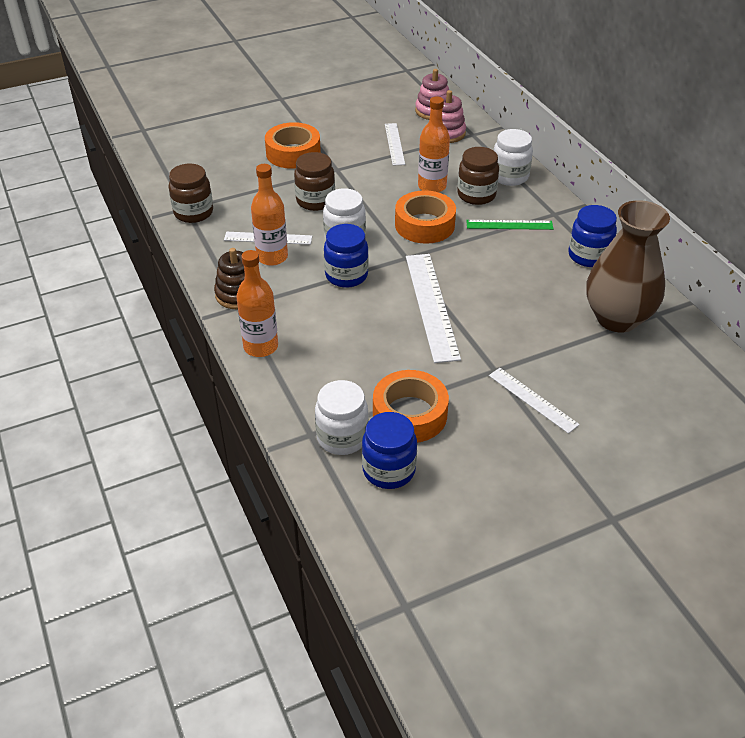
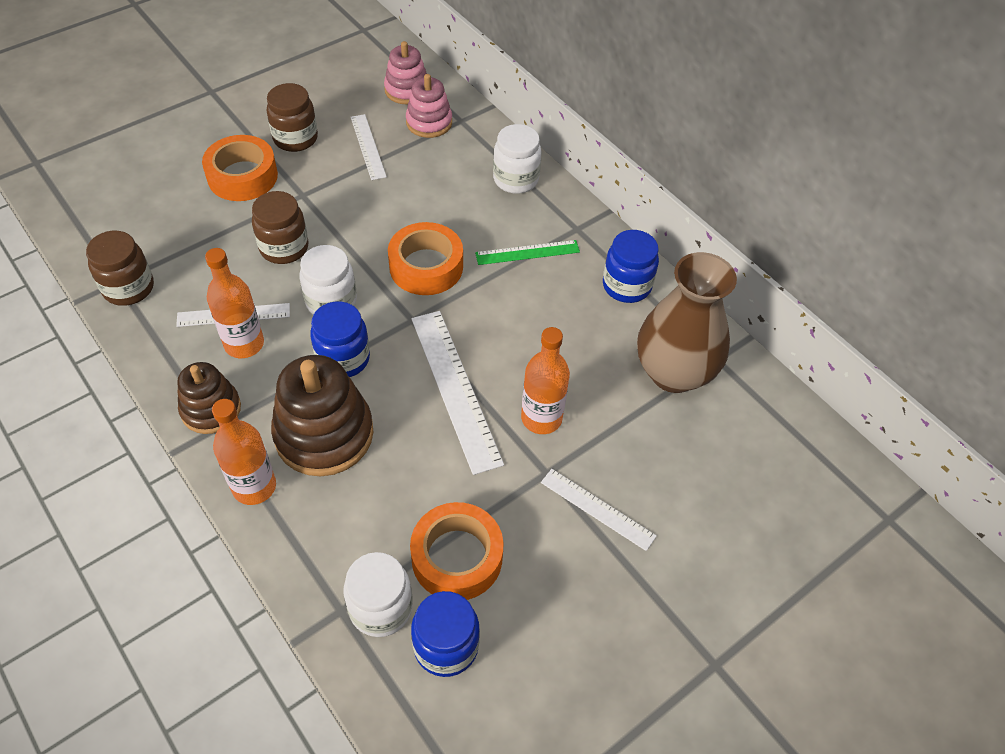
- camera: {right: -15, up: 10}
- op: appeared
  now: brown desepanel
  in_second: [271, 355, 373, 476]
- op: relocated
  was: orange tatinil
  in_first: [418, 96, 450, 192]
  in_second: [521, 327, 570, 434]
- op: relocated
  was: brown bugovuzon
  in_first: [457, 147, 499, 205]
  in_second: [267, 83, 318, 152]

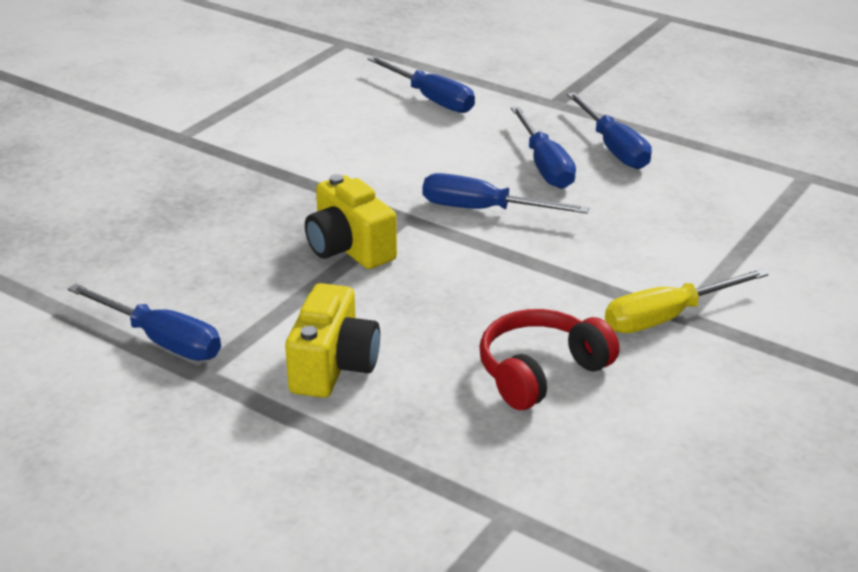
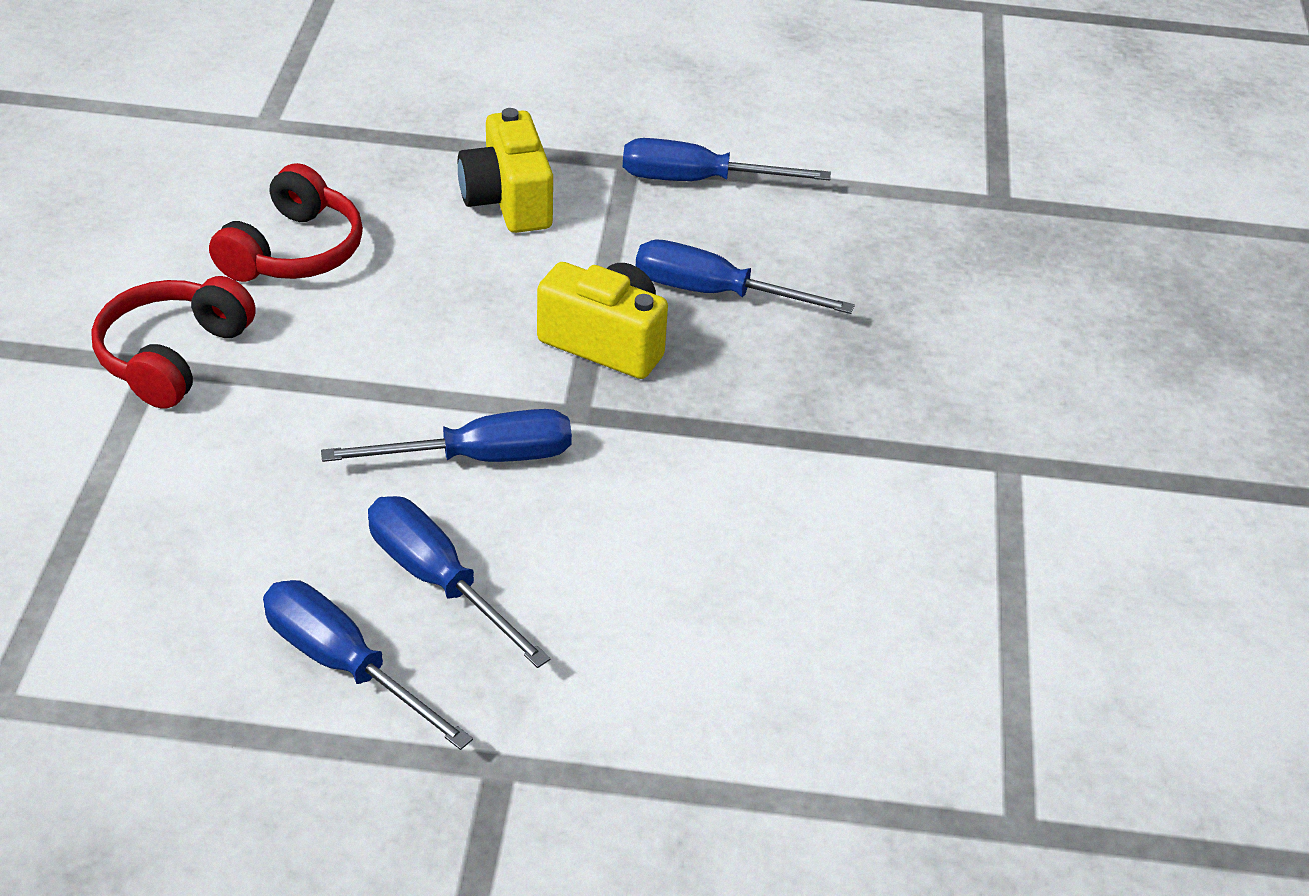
- camera: {right: 150, up: 10}
- op: relocated
  was: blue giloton
  in_first: [367, 56, 475, 113]
  in_second: [636, 239, 855, 314]
- op: exchanged
  was: yellow giloton
  now: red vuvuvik
  in_first: [605, 269, 768, 333]
  in_second: [91, 276, 256, 409]

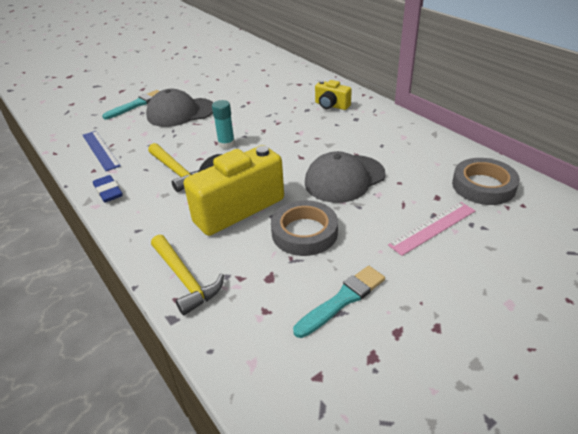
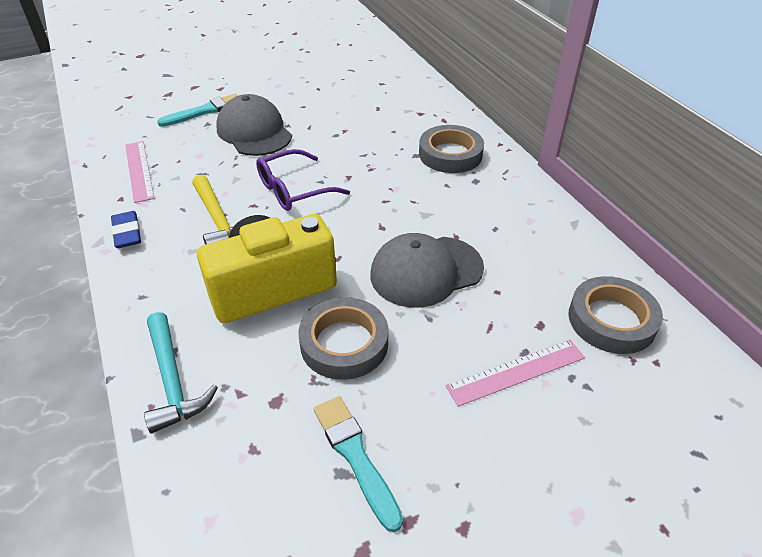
- camera: {right: 10, up: 5}
- op: exchanged
  was: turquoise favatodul
  now: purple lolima
  in_first: [212, 100, 235, 149]
  in_second: [256, 149, 350, 211]
- op: exchanged
  was: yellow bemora
  now: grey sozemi
  in_first: [315, 80, 352, 110]
  in_second: [419, 125, 484, 173]
- op: colour
  was: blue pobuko
  now: pink pobuko
  in_first: [83, 131, 121, 171]
  in_second: [125, 141, 155, 203]
- op: colour
  was: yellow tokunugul
  now: turquoise tokunugul
  in_first: [151, 235, 224, 315]
  in_second: [144, 312, 218, 434]
- op: spun
  was: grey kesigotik
  in_first: [146, 89, 214, 127]
  in_second: [216, 94, 292, 156]
  clockwise: 60
- op: spun
  was: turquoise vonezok
  in_first: [293, 266, 385, 338]
  in_second: [314, 396, 403, 532]
  clockwise: -90

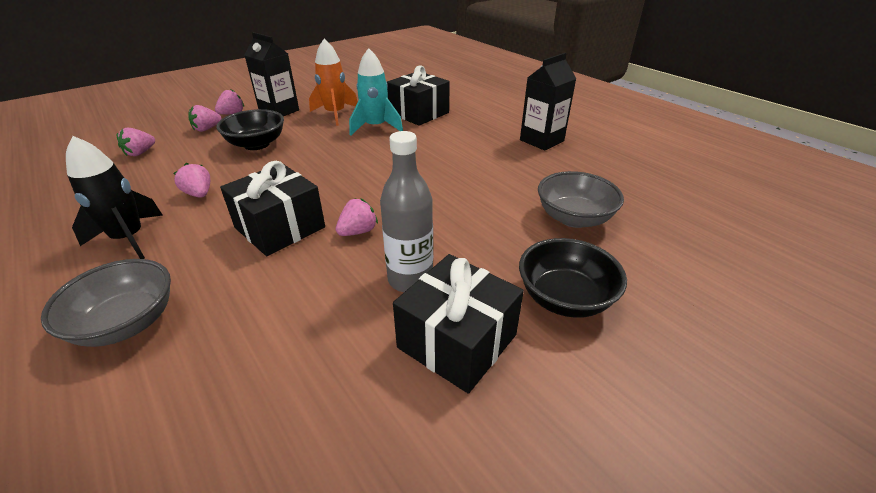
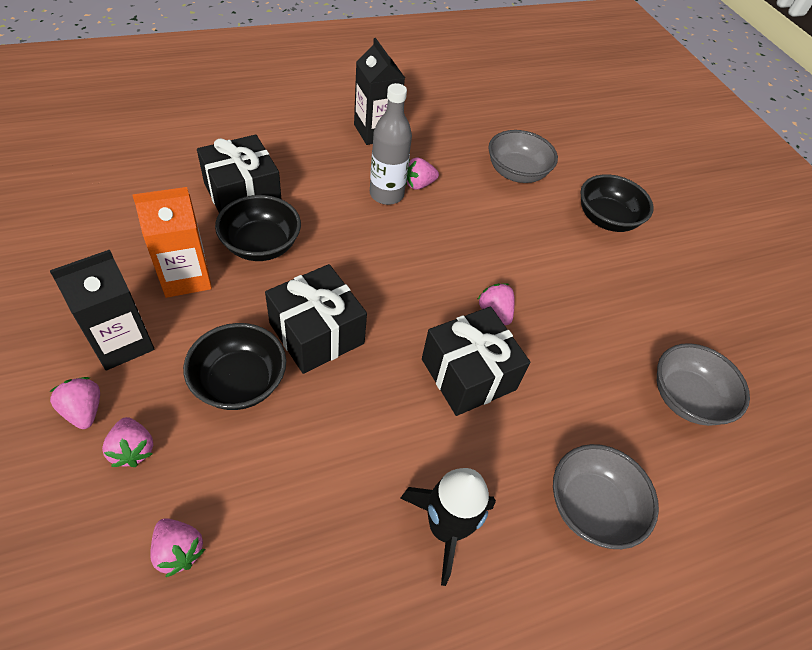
- camera: {right: -80, up: 15}
- op: appeared
  now: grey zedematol
  in_second: [657, 343, 750, 426]
- op: relocated
  was: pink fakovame
  in_first: [173, 163, 210, 198]
  in_second: [406, 157, 439, 190]
- op: relocated
  was: grey tatinil
  in_first: [380, 131, 433, 292]
  in_second: [370, 83, 412, 205]
- op: relocated
  was: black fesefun
  in_first: [393, 254, 524, 394]
  in_second: [265, 264, 367, 374]
- op: exchanged
  was: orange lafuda
  now: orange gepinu
  in_first: [309, 39, 358, 126]
  in_second: [132, 187, 212, 298]
- op: exchanged
  was: turquoise lafuda
  now: black zedematol
  in_first: [349, 48, 403, 136]
  in_second: [215, 195, 301, 261]

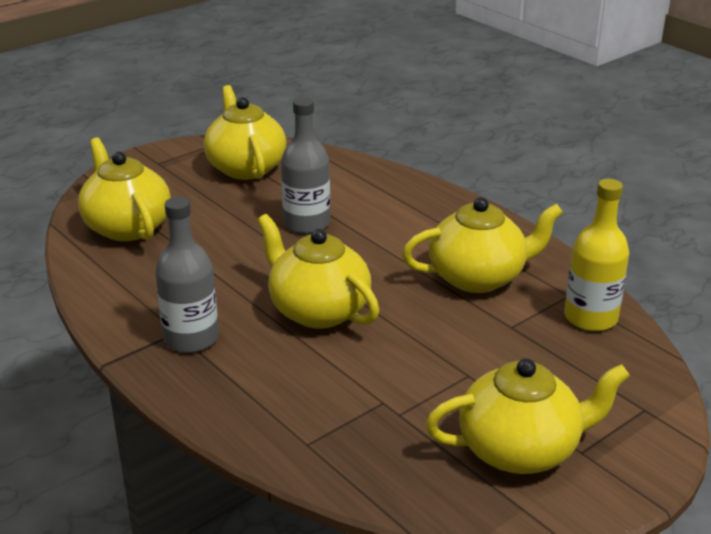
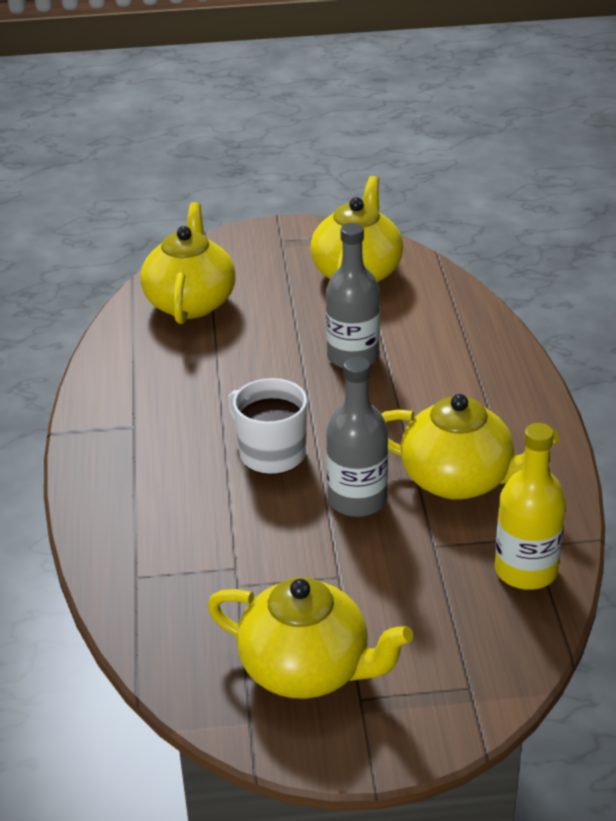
- camera: {right: 35, up: 5}
- op: relocated
  was: grey tatinil
  in_first: [155, 197, 219, 353]
  in_second: [326, 357, 388, 517]
- op: exchanged
  was: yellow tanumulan
  now: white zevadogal
  in_first: [257, 214, 380, 329]
  in_second: [227, 378, 307, 475]

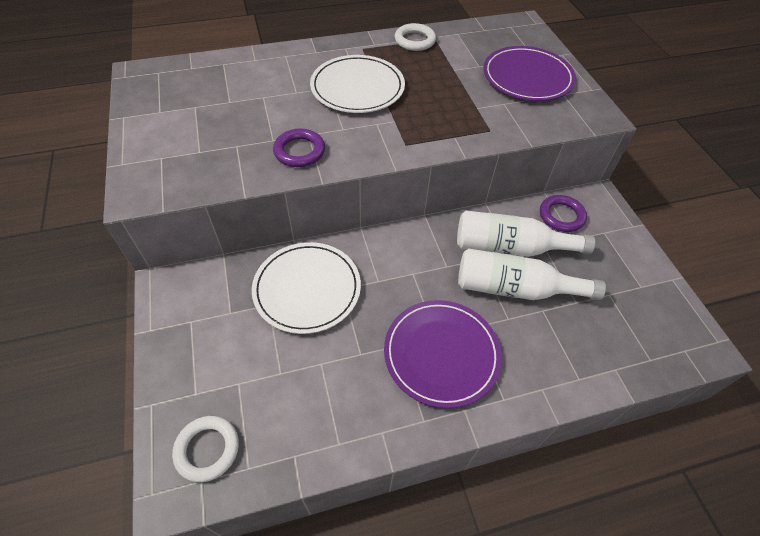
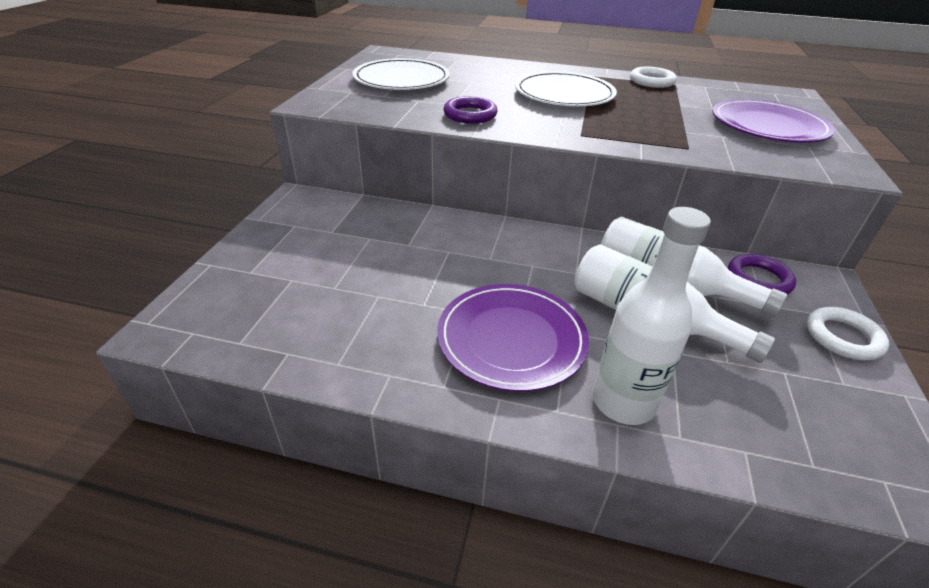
- camera: {right: 30, up: -15}
- op: appeared
  now: white tatinil
  in_second: [593, 207, 711, 425]
- op: relocated
  was: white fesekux
  in_first: [172, 416, 239, 482]
  in_second: [807, 307, 889, 360]
- op: relocated
  was: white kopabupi
  in_first: [252, 242, 361, 334]
  in_second: [352, 58, 450, 90]

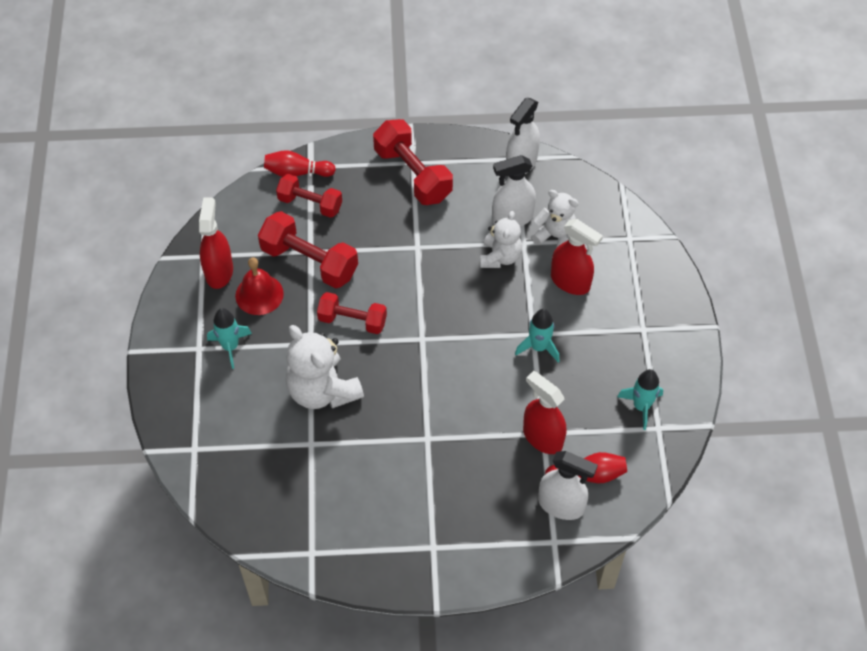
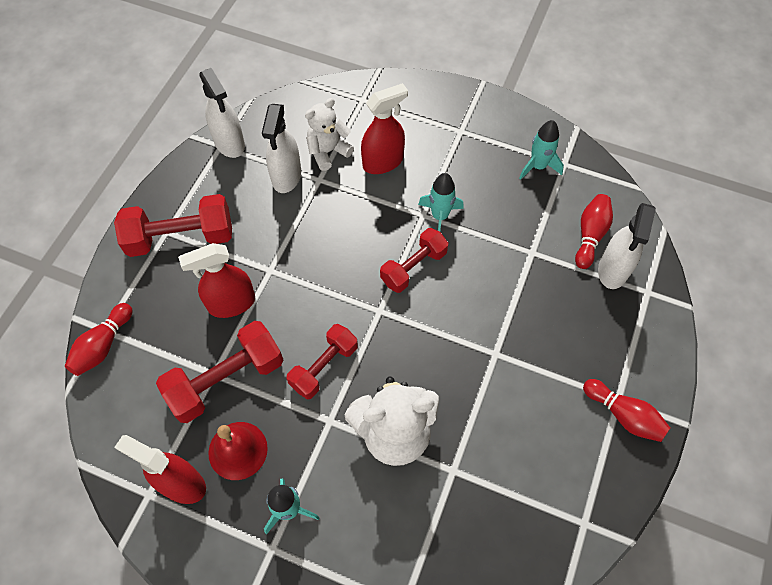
- camera: {right: -65, up: 5}
- op: missing
  was: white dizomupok
  in_first: [480, 211, 522, 268]
- op: appeared
  now: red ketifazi
  in_second: [583, 379, 670, 442]
- op: relocated
  was: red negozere
  in_first: [276, 174, 342, 218]
  in_second: [380, 228, 448, 293]
- op: relocated
  was: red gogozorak
  in_first: [523, 371, 566, 454]
  in_second: [178, 243, 255, 318]
- op: spun
  was: white gogozorak
  in_first: [538, 451, 598, 520]
  in_second: [598, 203, 656, 289]
  clockwise: 150

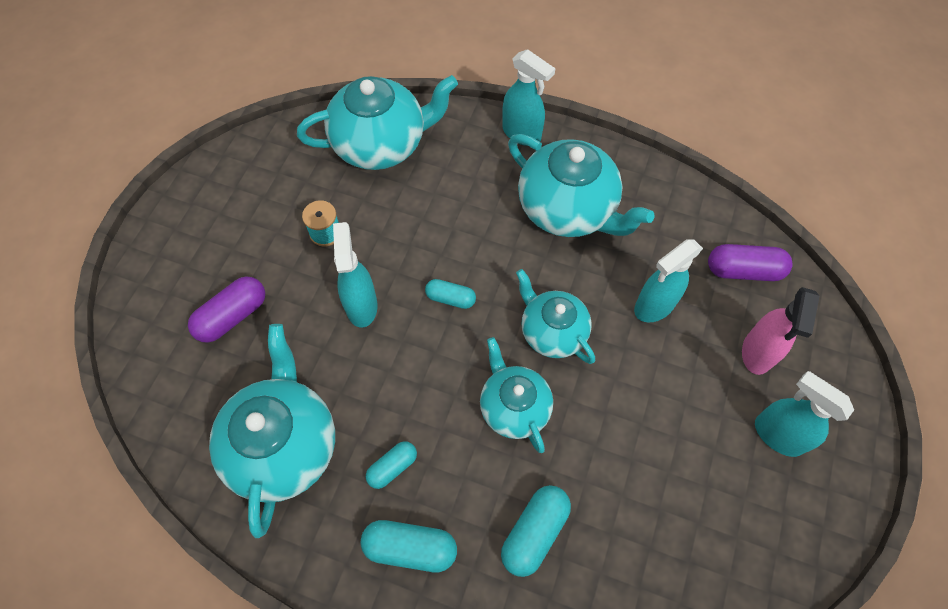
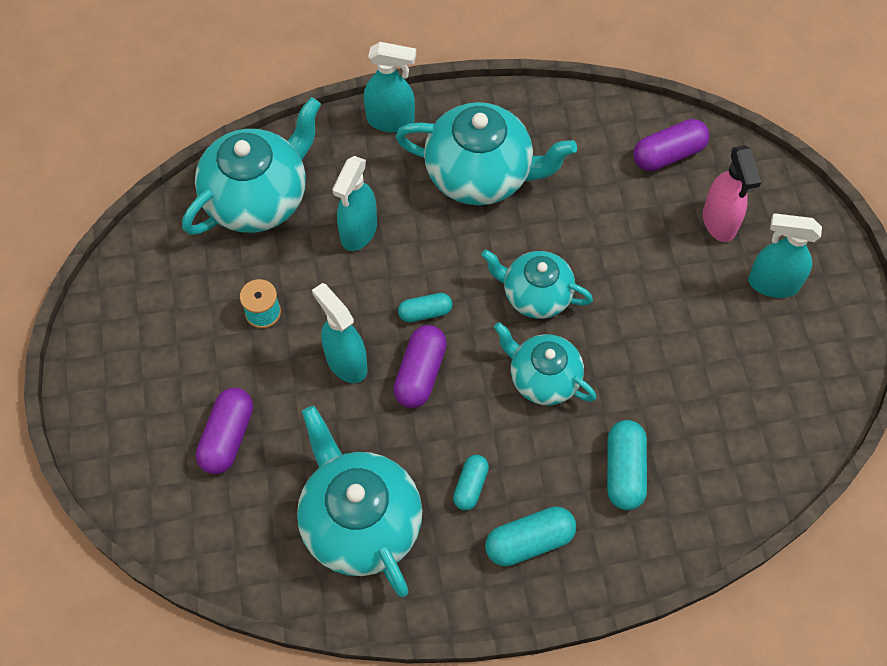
- camera: {right: -30, up: 0}
- op: appeared
  now: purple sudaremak
  in_second: [393, 325, 447, 408]
- op: relocated
  was: turquoise gogozorak
  in_first: [634, 239, 703, 323]
  in_second: [332, 156, 377, 251]

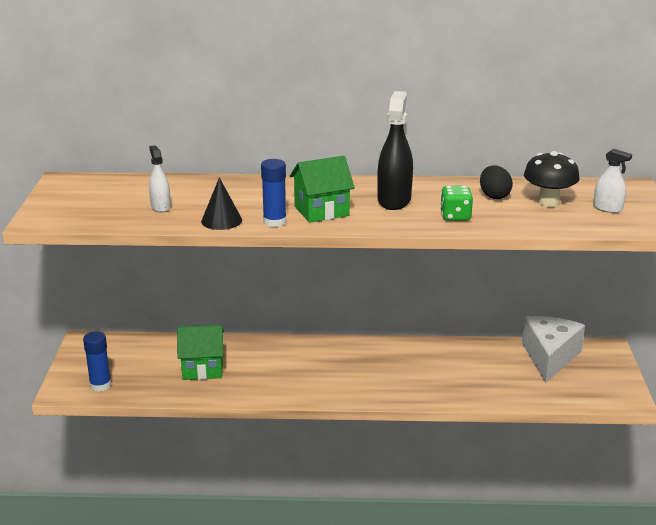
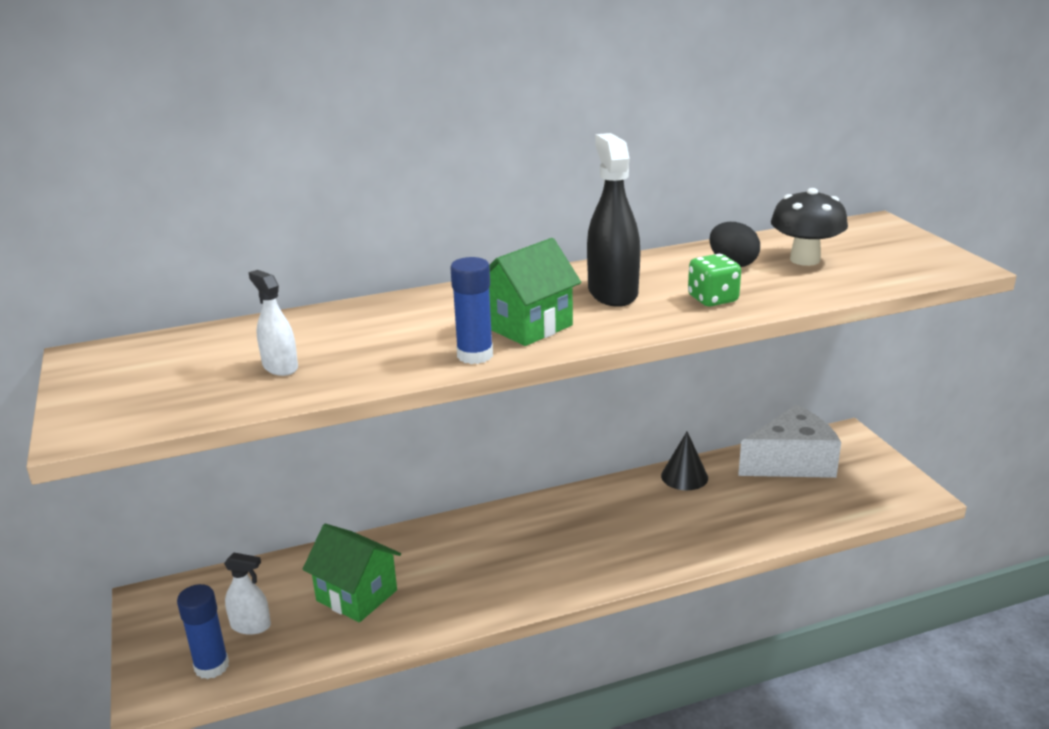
- camera: {right: -20, up: 0}
- op: relocated
  was: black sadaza
  in_first: [201, 177, 242, 230]
  in_second: [661, 431, 708, 490]
- op: relocated
  was: white gogozorak
  in_first: [593, 149, 632, 213]
  in_second: [224, 553, 271, 635]
- op: spun
  was: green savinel
  in_first: [177, 325, 224, 380]
  in_second: [302, 524, 401, 622]
  clockwise: 60
- op: spun
  was: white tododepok
  in_first: [522, 316, 585, 383]
  in_second: [738, 405, 841, 478]
  clockwise: 75

